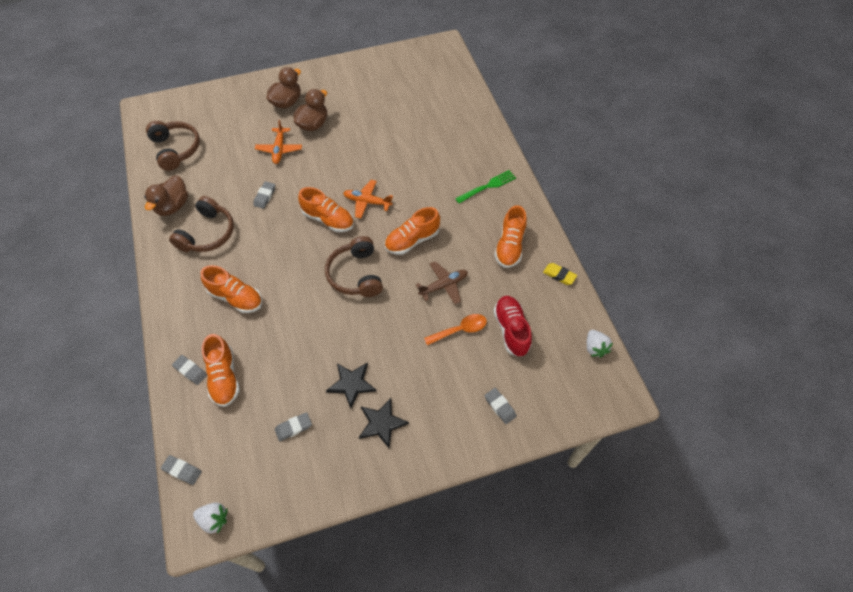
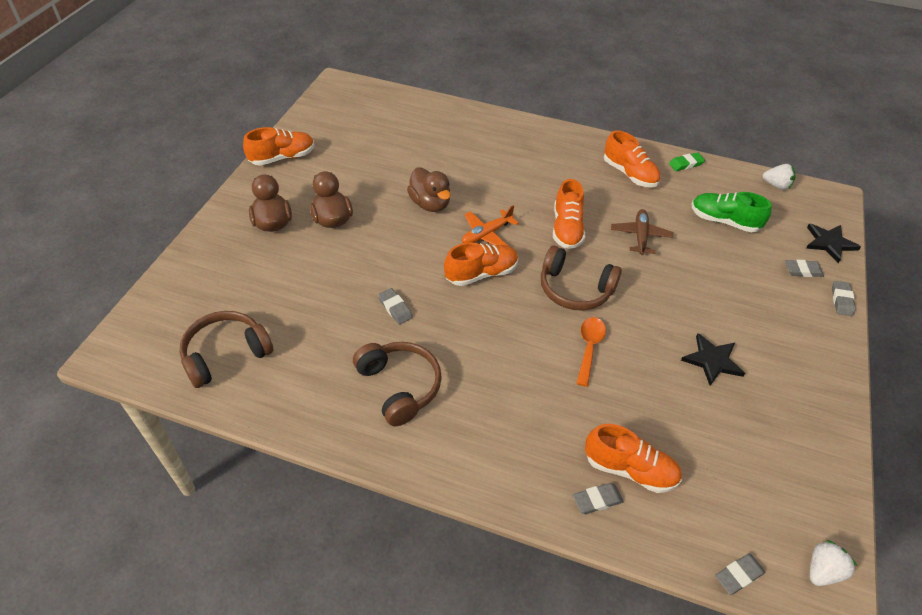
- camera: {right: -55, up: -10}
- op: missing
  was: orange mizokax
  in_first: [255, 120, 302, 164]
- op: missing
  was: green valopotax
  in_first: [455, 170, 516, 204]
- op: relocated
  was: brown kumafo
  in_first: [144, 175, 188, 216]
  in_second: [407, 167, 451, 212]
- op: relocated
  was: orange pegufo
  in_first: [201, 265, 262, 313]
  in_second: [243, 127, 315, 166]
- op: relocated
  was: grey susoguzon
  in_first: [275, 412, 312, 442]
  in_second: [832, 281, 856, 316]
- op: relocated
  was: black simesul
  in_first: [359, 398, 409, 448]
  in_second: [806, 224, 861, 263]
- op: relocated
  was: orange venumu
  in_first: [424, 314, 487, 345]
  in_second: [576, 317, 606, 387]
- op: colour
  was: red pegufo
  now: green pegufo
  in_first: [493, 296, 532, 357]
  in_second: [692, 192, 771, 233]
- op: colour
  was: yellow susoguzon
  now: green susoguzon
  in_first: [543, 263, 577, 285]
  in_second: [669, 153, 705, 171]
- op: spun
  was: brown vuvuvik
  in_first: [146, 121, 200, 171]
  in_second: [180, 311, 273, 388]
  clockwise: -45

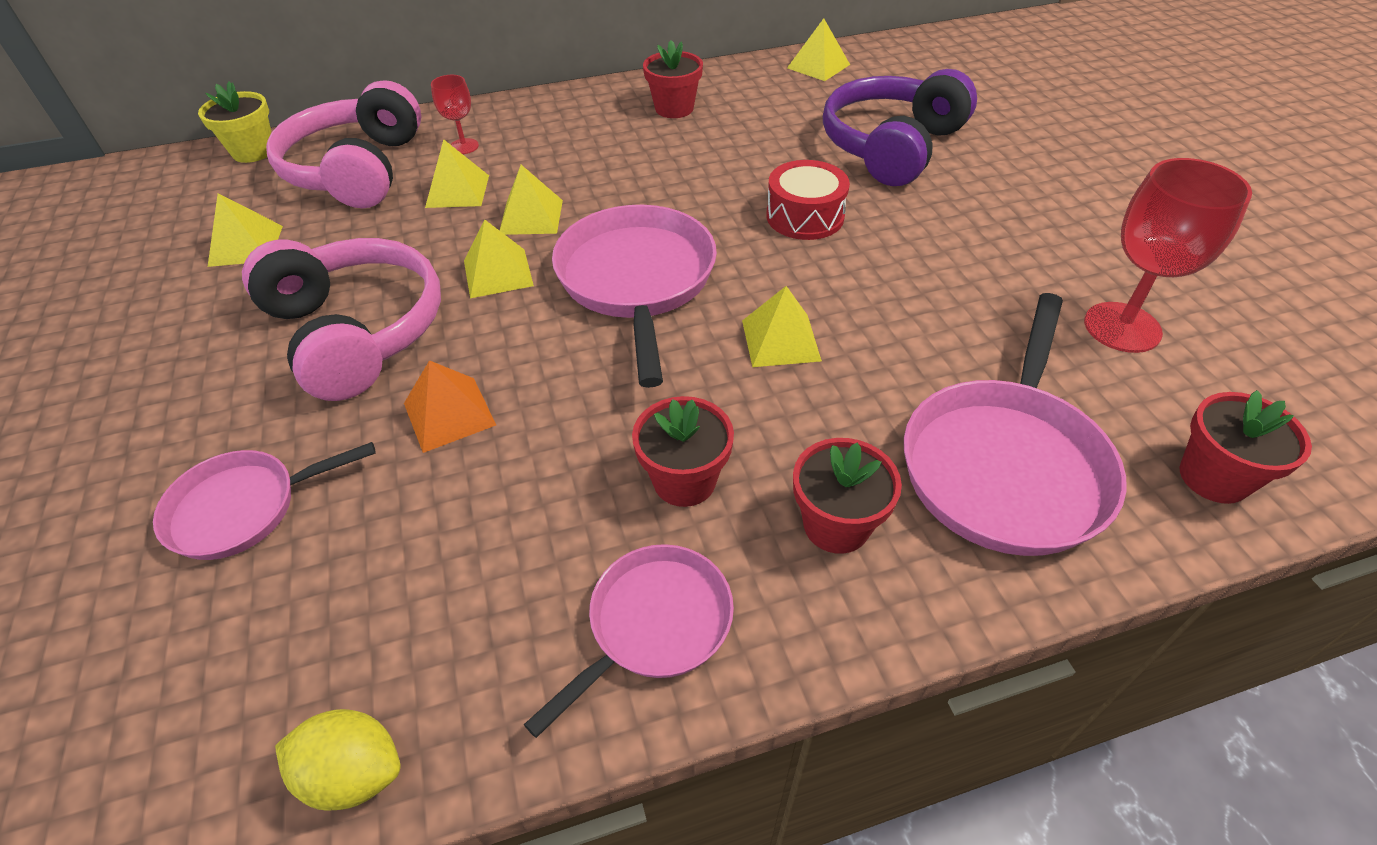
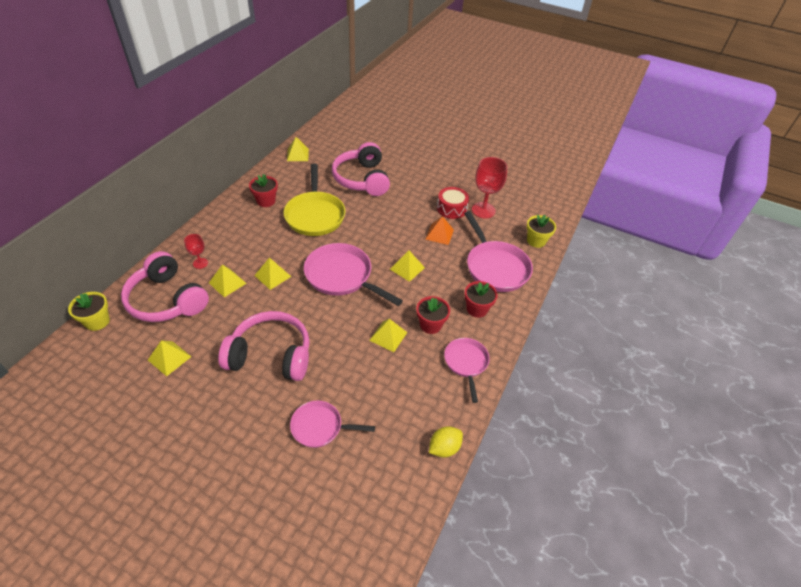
- camera: {right: -50, up: 0}
- op: appeared
  now: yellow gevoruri
  in_second: [284, 164, 346, 236]
- op: relocated
  was: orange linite
  in_first: [404, 360, 496, 453]
  in_second: [426, 216, 454, 245]
- op: relocated
  was: yellow linite
  in_first: [464, 220, 534, 298]
  in_second: [369, 319, 407, 352]
- op: relocated
  was: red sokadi
  in_first: [766, 160, 850, 240]
  in_second: [437, 187, 469, 219]
- op: colour
  was: purple vuvuvik
  now: pink vuvuvik
  in_first: [823, 69, 977, 186]
  in_second: [332, 142, 390, 196]
- op: colour
  was: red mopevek
  now: yellow mopevek
  in_first: [1180, 390, 1312, 504]
  in_second: [527, 214, 556, 248]
- op: spun
  was: pink gevoruri
  in_first: [153, 442, 376, 560]
  in_second: [290, 400, 375, 448]
  clockwise: 75

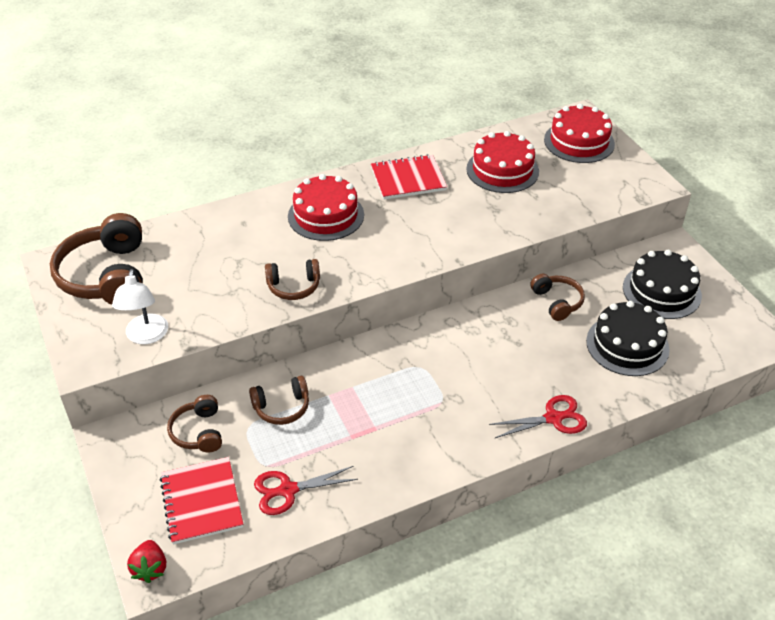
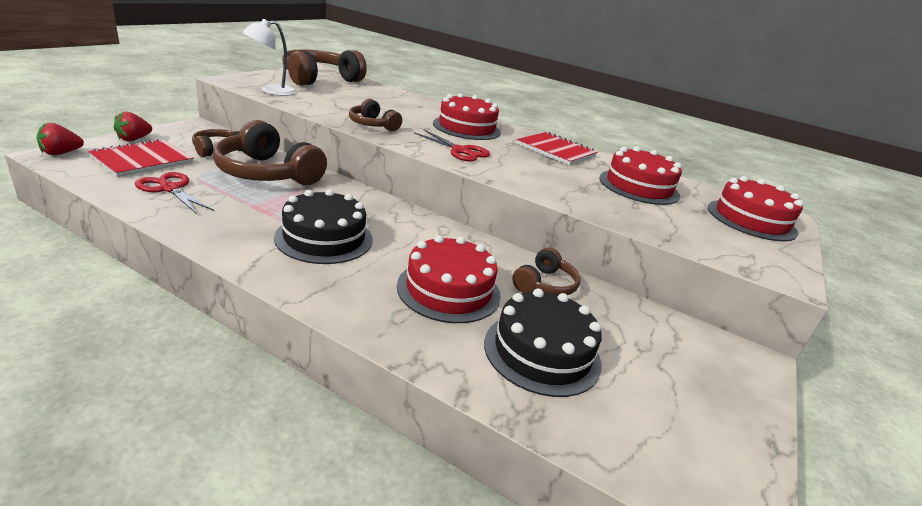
- camera: {right: 50, up: -15}
- op: appeared
  now: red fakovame
  in_second: [114, 112, 152, 141]
- op: appeared
  now: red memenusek
  in_second: [397, 235, 501, 323]
- op: relocated
  was: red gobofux
  in_first: [489, 395, 587, 438]
  in_second: [414, 130, 490, 162]
- op: relocated
  was: black memenusek
  in_first: [623, 250, 702, 319]
  in_second: [274, 189, 373, 264]
- op: size
  was: brown vuvuvik
  in_first: [249, 376, 309, 425]
  in_second: [213, 120, 327, 185]
  ratio: 1.87

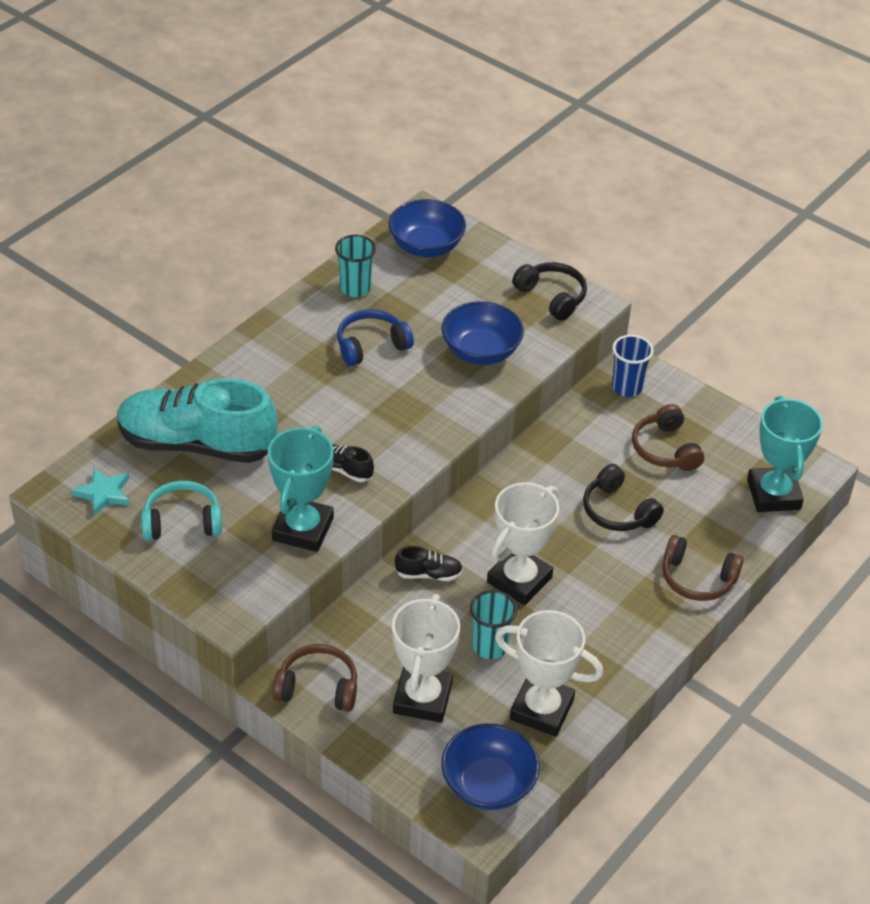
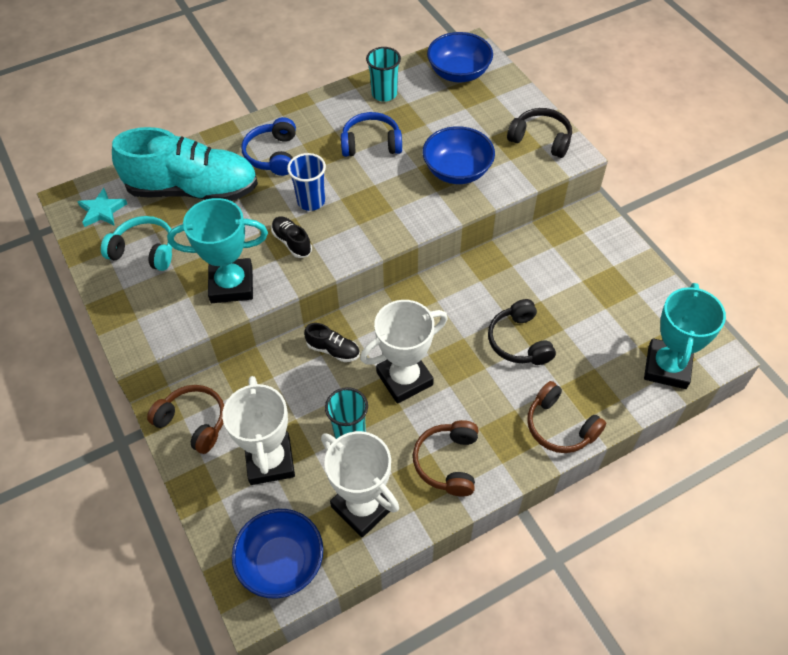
- camera: {right: 25, up: 10}
- op: appeared
  now: blue vuvuvik
  in_second: [241, 117, 296, 176]
- op: relocated
  was: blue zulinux
  in_first: [612, 335, 654, 397]
  in_second: [287, 153, 326, 211]
- op: relocated
  was: brown vuvuvik
  in_first: [632, 404, 704, 471]
  in_second: [413, 420, 478, 497]
- op: spun
  was: turquoise pegufo
  in_first: [117, 378, 278, 463]
  in_second: [112, 127, 258, 201]
  clockwise: 150
- op: spun
  was: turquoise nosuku
  in_first: [268, 425, 334, 552]
  in_second: [167, 198, 268, 303]
  clockwise: 45
- op: spun
  was: white nosuku
  in_first: [392, 594, 460, 723]
  in_second: [222, 376, 295, 485]
  clockwise: -45
- op: spun
  was: black vuvuvik
  in_first: [512, 262, 587, 321]
  in_second: [507, 108, 572, 158]
  clockwise: -45

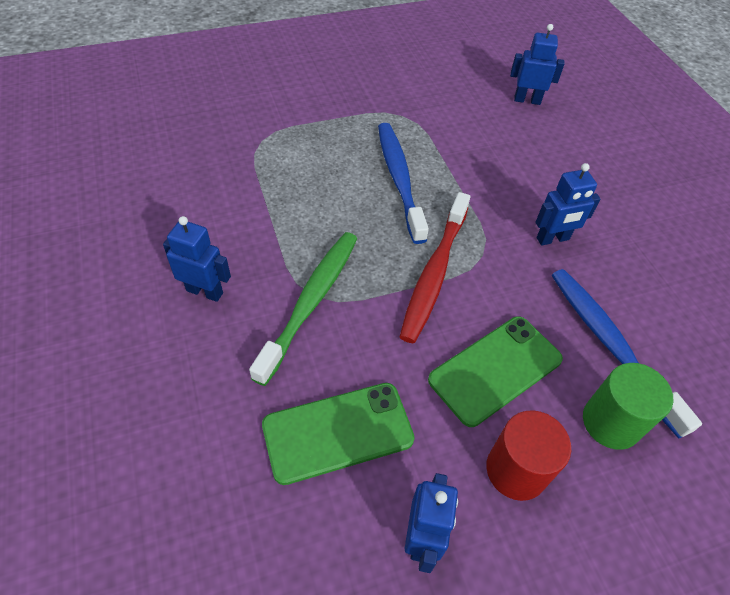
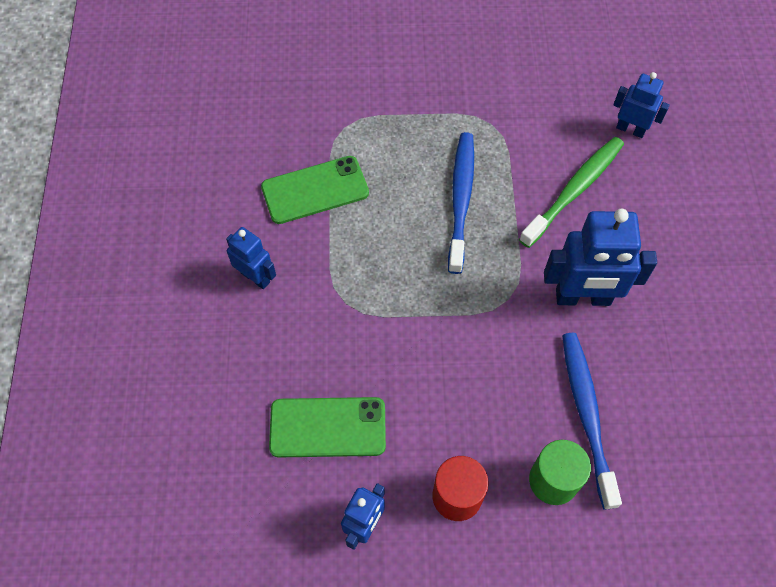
- camera: {right: 20, up: 10}
- op: missing
  was: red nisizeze
  in_first: [400, 192, 470, 343]
- op: relocated
  was: green nisizeze
  in_first: [249, 232, 357, 386]
  in_second: [519, 137, 624, 248]
- op: relocated
  was: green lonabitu
  in_first: [428, 316, 563, 427]
  in_second: [261, 156, 369, 224]
- op: size
  was: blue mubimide
  in_first: [535, 163, 600, 246]
  in_second: [544, 209, 657, 306]
  ratio: 1.75

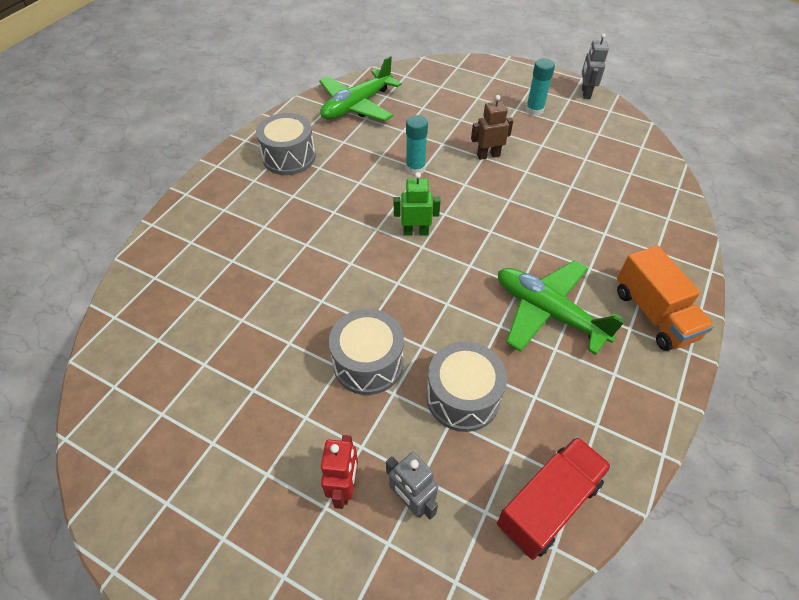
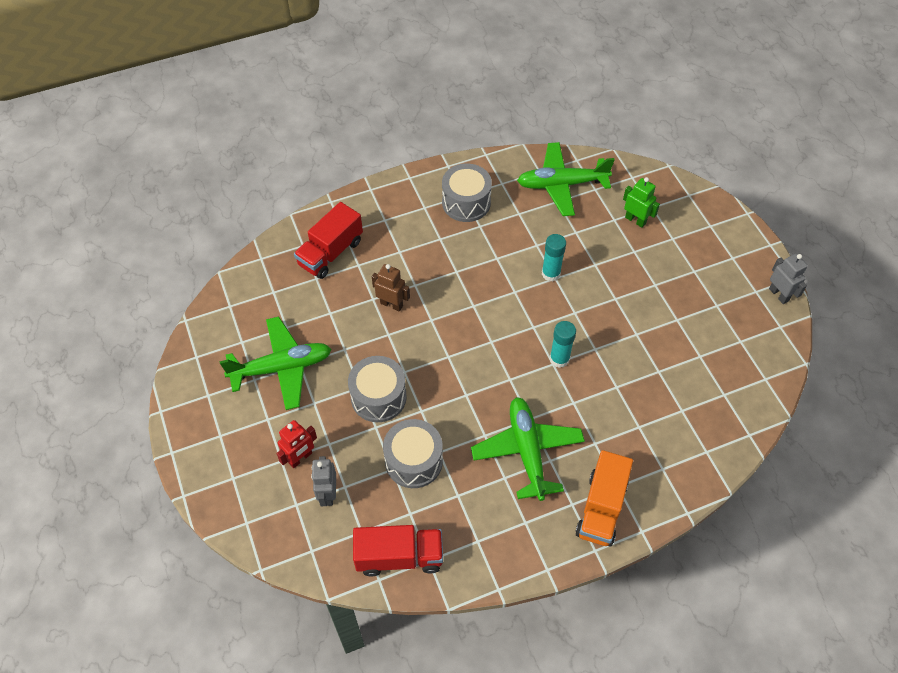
- camera: {right: 40, up: 5}
- op: appeared
  now: green mizokax
  in_second: [220, 316, 331, 410]
- op: appeared
  now: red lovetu
  in_second: [294, 202, 363, 279]
- op: relocated
  was: green mubimide
  in_first: [394, 172, 441, 236]
  in_second: [623, 177, 660, 228]
- op: relocated
  was: brown mubimide
  in_first: [471, 95, 513, 160]
  in_second: [372, 264, 410, 312]
- op: relocated
  was: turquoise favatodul
  in_first: [526, 59, 555, 116]
  in_second: [549, 321, 576, 368]
- op: spun
  was: grey mubimide
  in_first: [582, 33, 609, 99]
  in_second: [769, 254, 808, 304]
  clockwise: 105

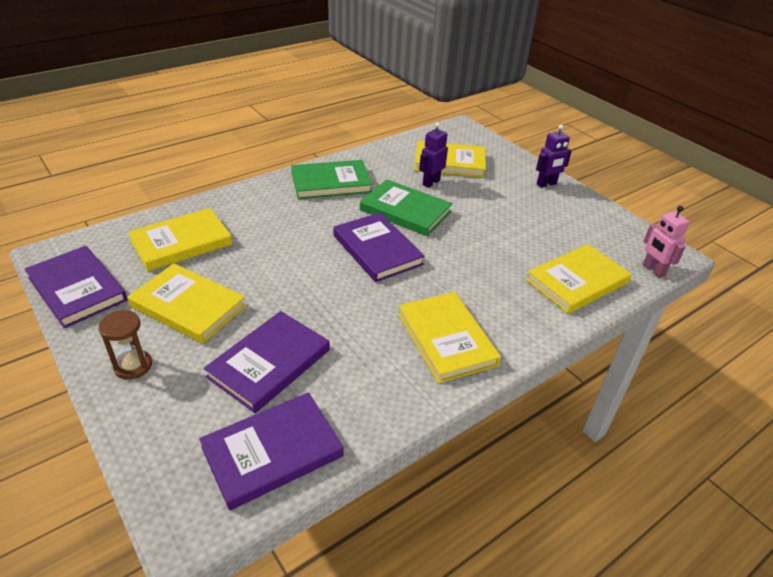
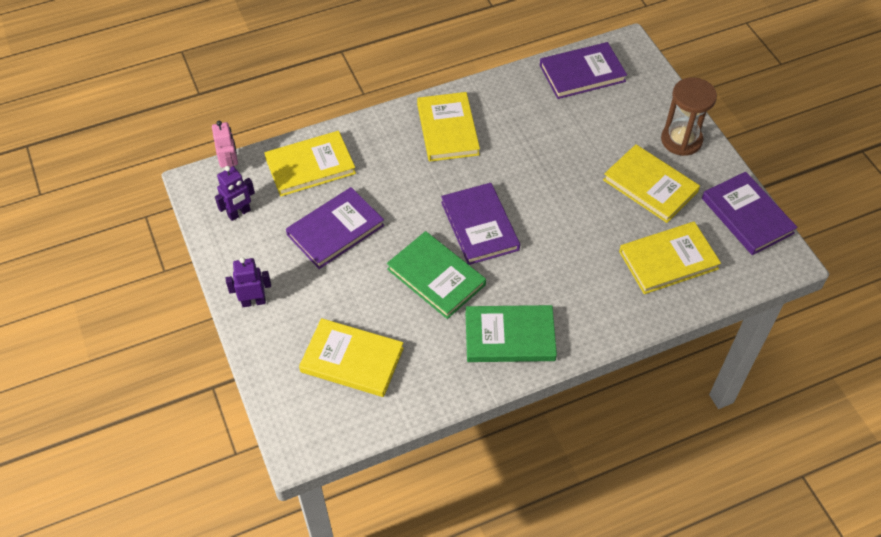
- camera: {right: -165, up: 15}
- op: relocated
  was: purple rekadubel
  in_first: [204, 311, 330, 413]
  in_second: [286, 187, 384, 269]
- op: relocated
  was: purple mubimide
  in_first: [419, 122, 448, 188]
  in_second: [215, 166, 255, 221]
- op: size
  was: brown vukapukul
  in_first: [98, 310, 152, 380]
  in_second: [661, 77, 717, 156]
  ratio: 1.56

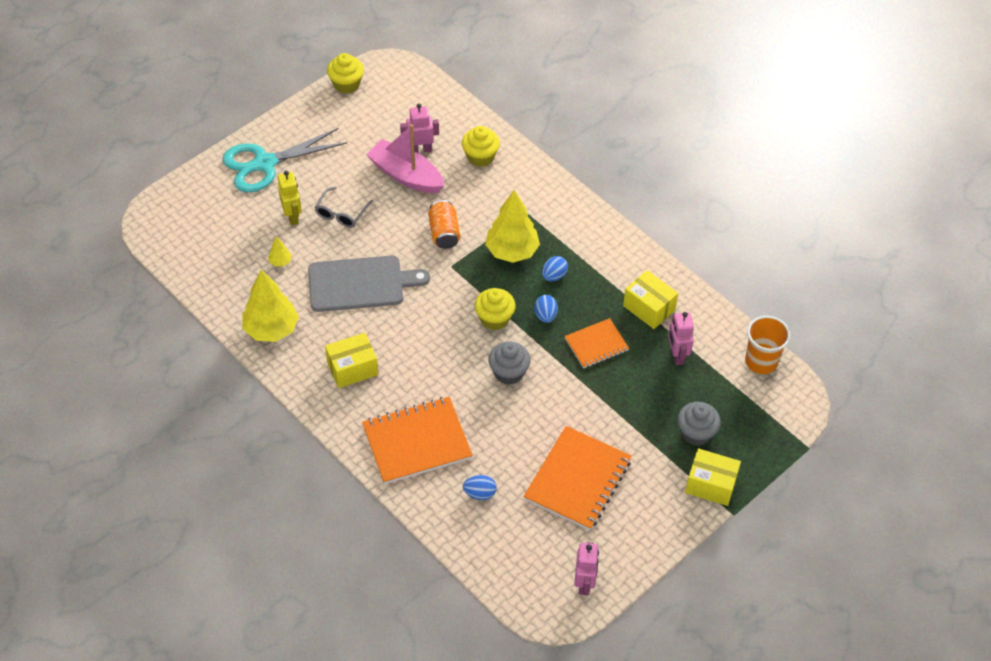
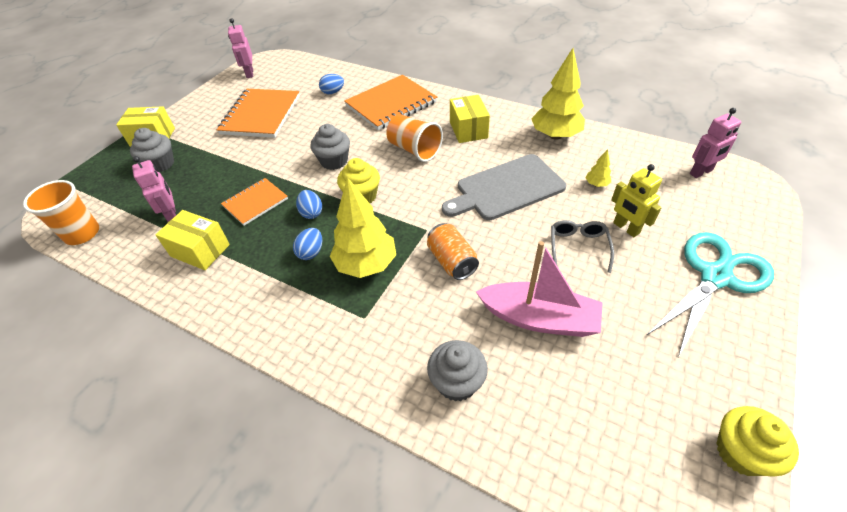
- camera: {right: 165, up: -5}
- op: appeared
  now: orange zulinux
  in_second: [386, 114, 443, 162]
- op: relocated
  was: pink mubimide
  in_first: [400, 104, 439, 153]
  in_second: [690, 108, 741, 178]
- op: colour
  was: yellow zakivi
  now: grey zakivi
  in_first: [462, 126, 500, 167]
  in_second: [427, 340, 488, 402]
- op: spun
  was: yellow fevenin
  in_first: [325, 333, 378, 388]
  in_second: [450, 95, 490, 143]
  clockwise: -60

